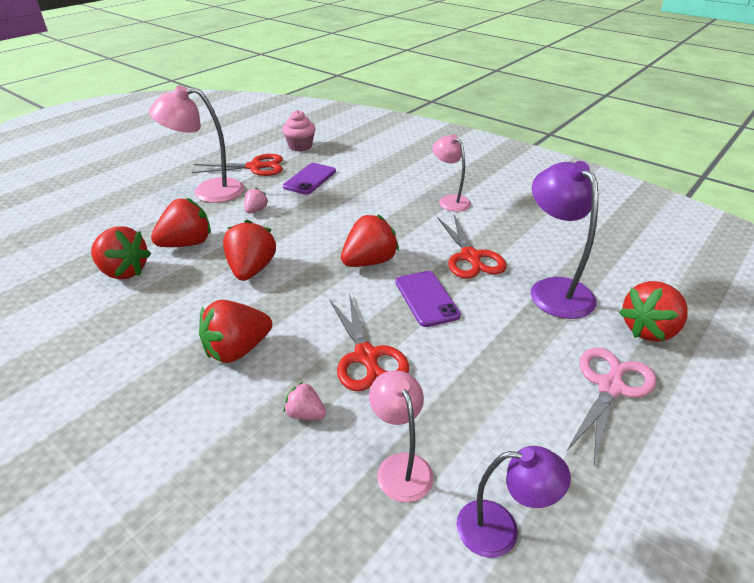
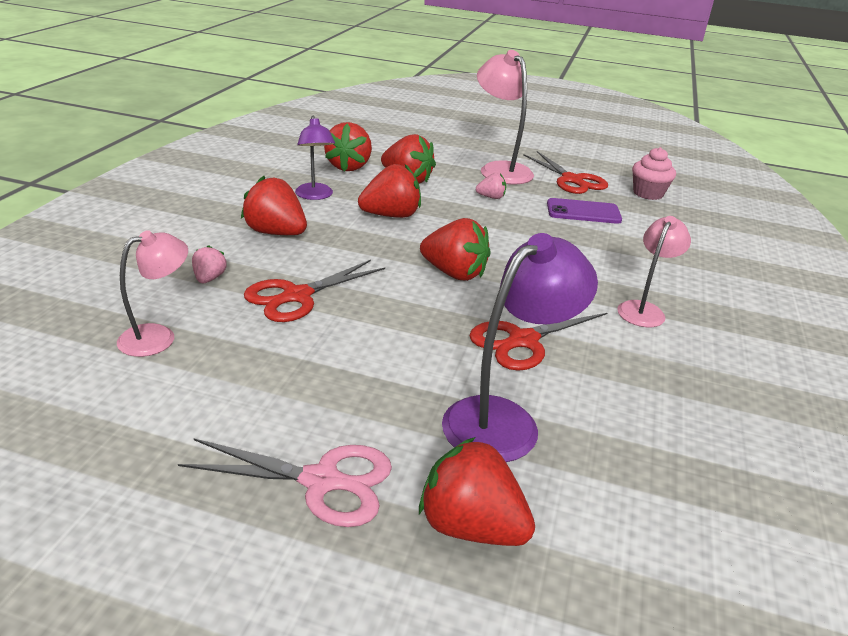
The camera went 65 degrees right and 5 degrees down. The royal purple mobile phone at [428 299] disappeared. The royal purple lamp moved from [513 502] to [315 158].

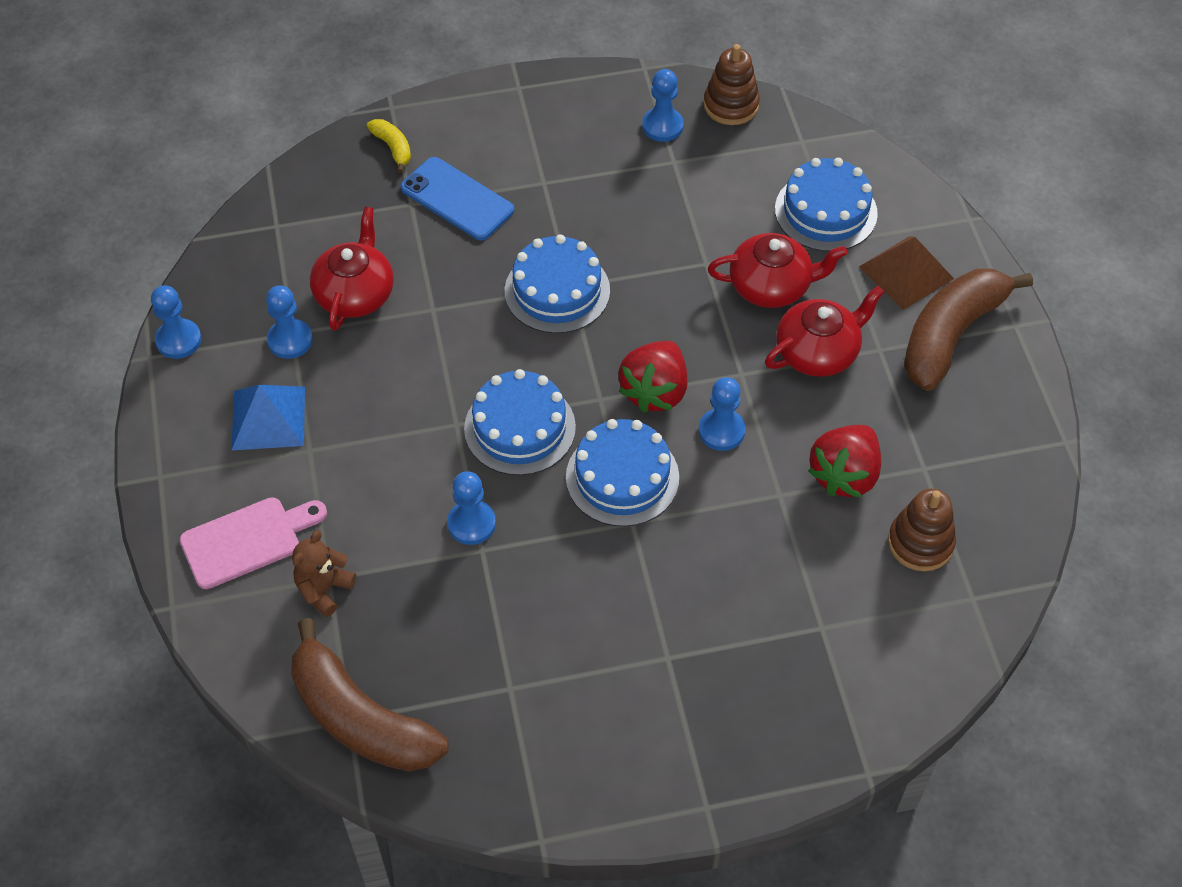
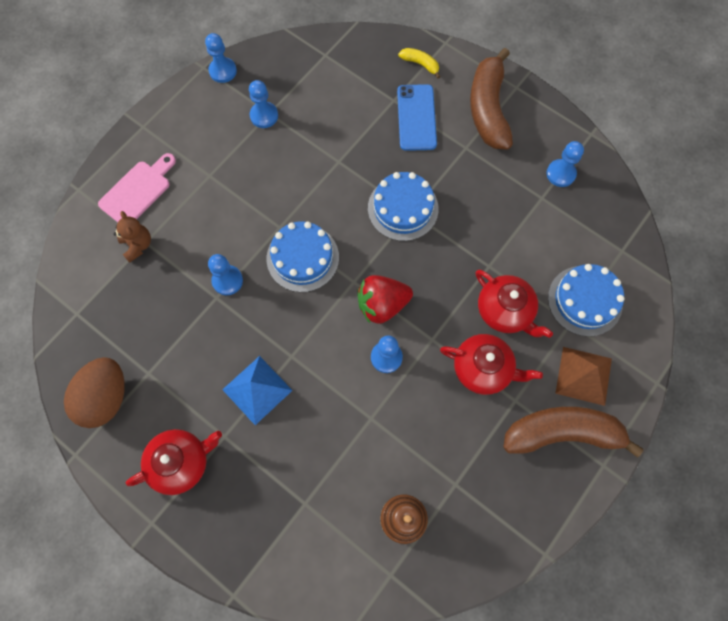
The camera went 50 degrees right and 15 degrees up. The blue gateau at [622 473] disappeared. The russet ring stacker at [731 84] disappeared. The scarlet berry at [844 461] disappeared. The russet egg shape at [94 392] appeared. The blue pyramid moved from [268 418] to [257 390]. The russet banana fruit moved from [369 695] to [491 99]. The scarlet teapot moved from [352 269] to [174 462]. The rose-pink chopping board at [253 543] turned 75 degrees counterclockwise. The russet teddy bear at [324 573] turned 75 degrees clockwise. The golden banana fruit at [389 146] turned 75 degrees counterclockwise.

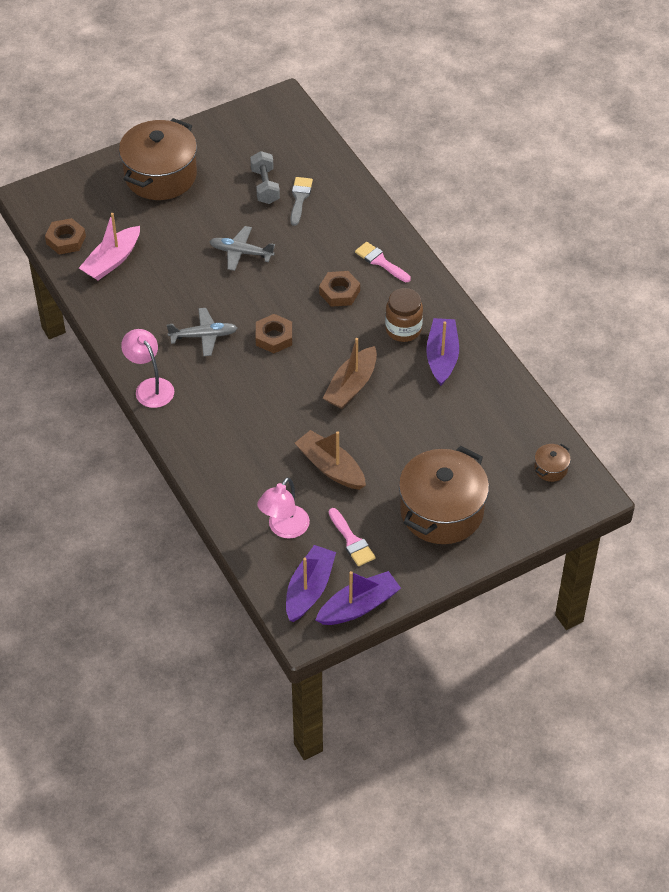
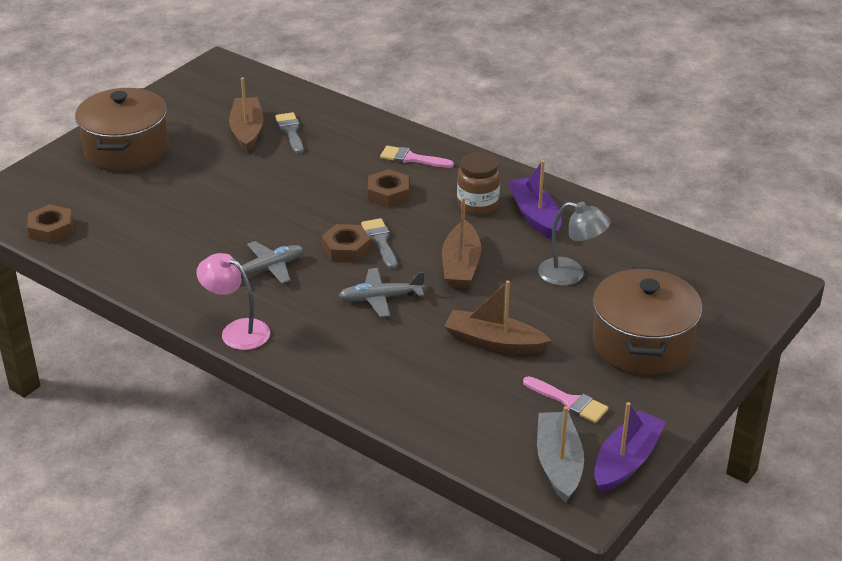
The camera went 25 degrees left and 15 degrees down. The rose-pink toy boat at [109 246] disappeared. The rose-pink lamp at [283 508] disappeared. The russet stockpot at [552 463] disappeared. The ash-grey paint brush at [379 243] appeared. The ash-grey lamp at [574 244] appeared. The ash-grey toy plane moved from [242 248] to [381 292]. The ash-grey dumbbell at [265 177] was replaced by the russet toy boat at [246 115]. The royal purple toy boat at [311 583] became the ash-grey toy boat at [560 454].

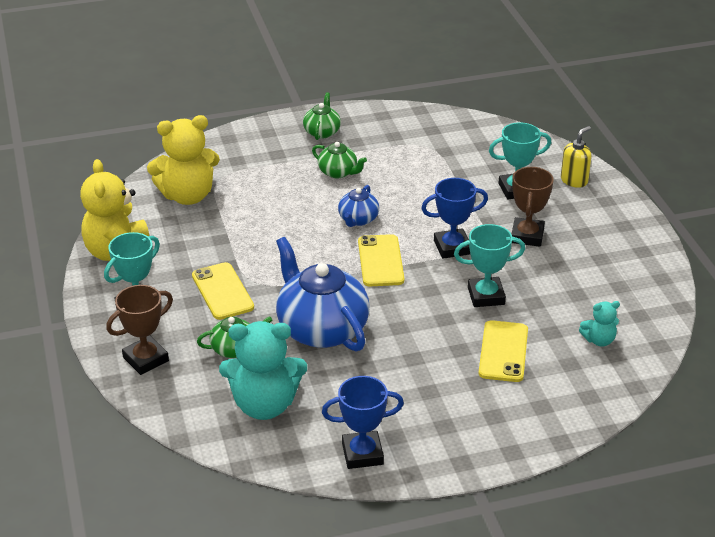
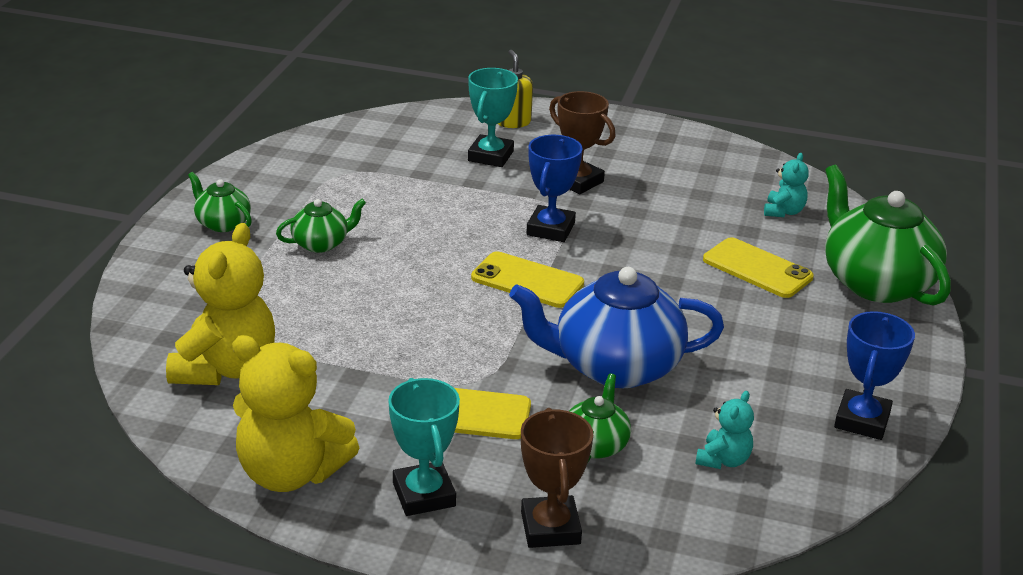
The camera went 60 degrees left and 5 degrees down. The blue teapot at [358 206] disappeared. The turquoise award cup at [489 265] disappeared. The green teapot at [888 235] appeared. The turquoise teddy bear at [263 370] changed to 0.48 times the size.

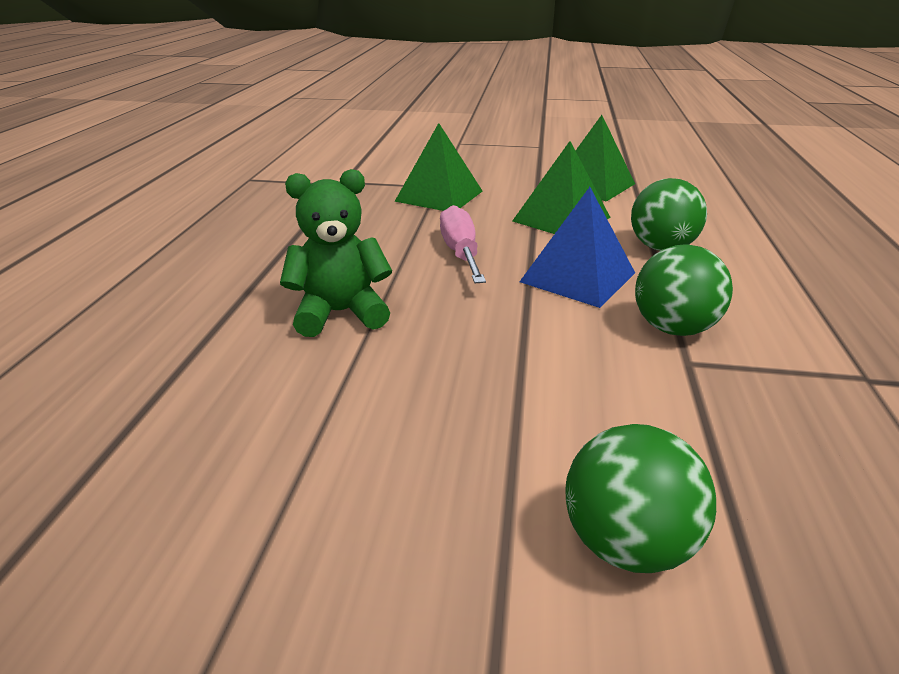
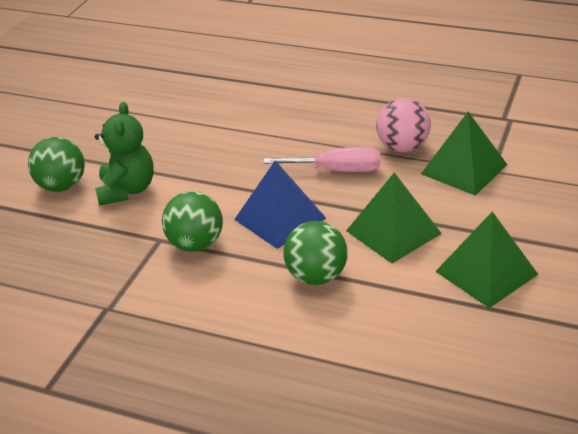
The camera went 105 degrees right and 5 degrees up. The rose-pink play ball at [403 125] appeared. The green teddy bear moved from [336 253] to [124 154].

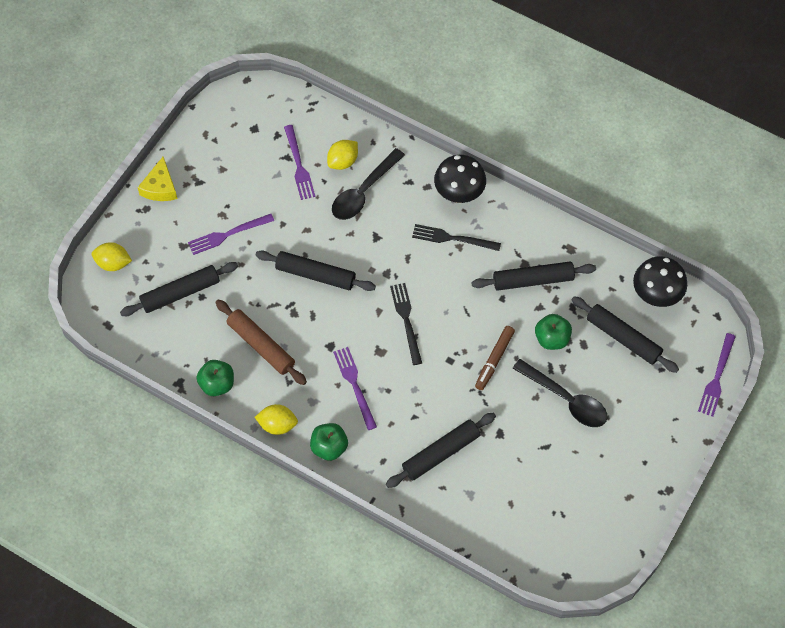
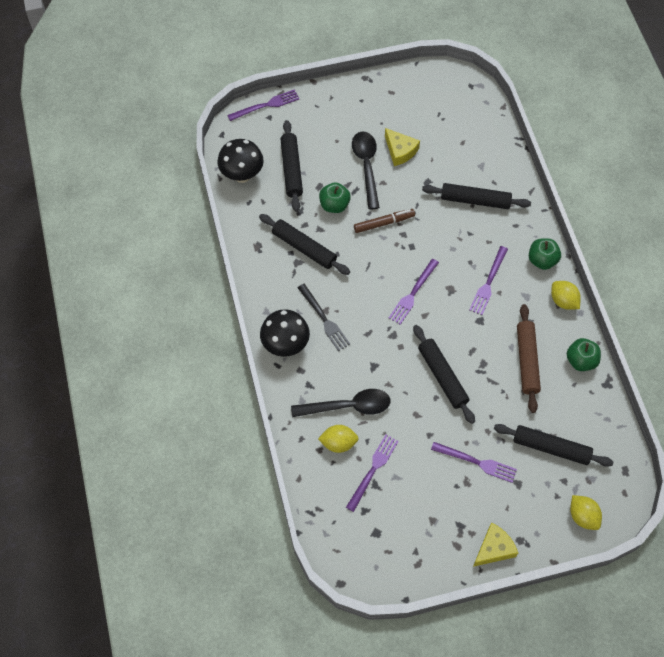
The camera went 135 degrees left and 0 degrees up. The golden piece of cheese at [402 147] appeared. The jet-black table fork at [406 324] became the royal purple table fork at [414 292].

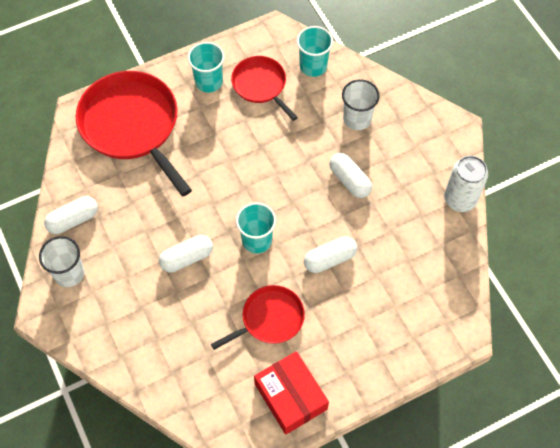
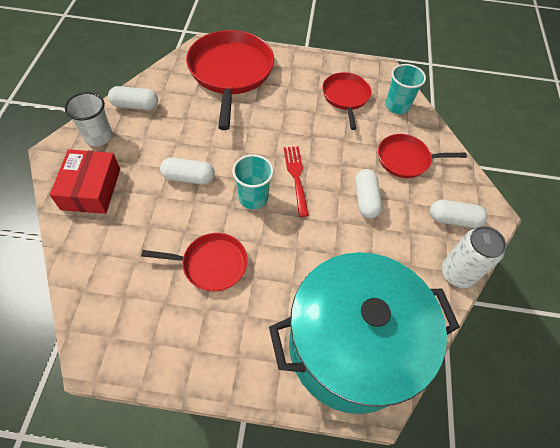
The camera went 30 degrees right and 5 degrees down. The turquoise cup at [206 67] disappeared. The turquoise stockpot at [364 333] appeared. The scarlet table fork at [296 181] appeared. The scarlet box moved from [291 393] to [85 181]. The white pill moved from [330 254] to [459 214]. The white cup at [361 104] was replaced by the scarlet frying pan at [422 156].

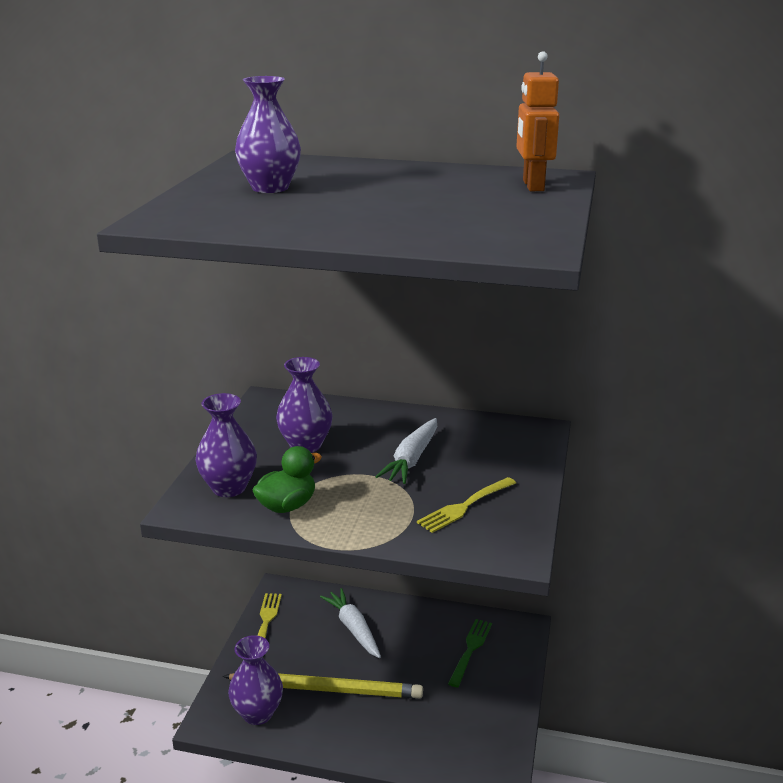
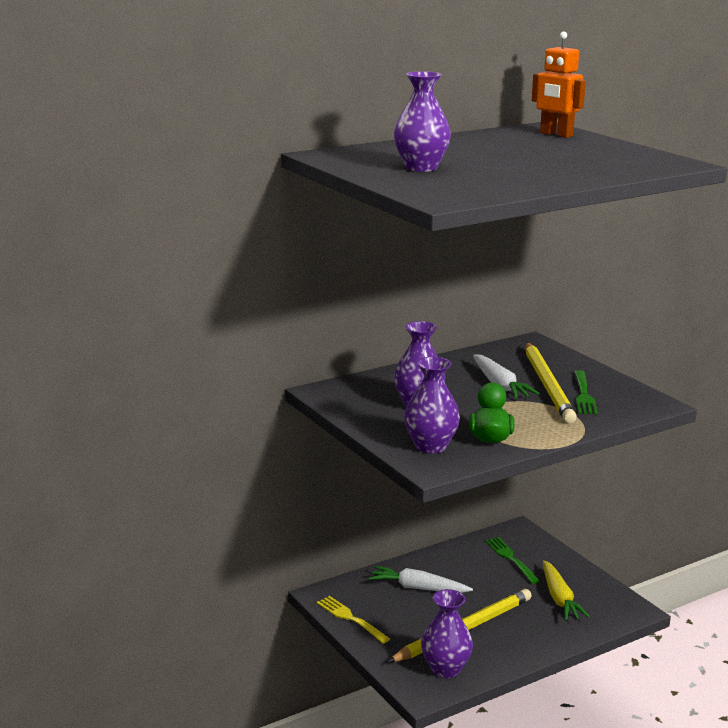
The camera went 45 degrees left and 5 degrees down. The golden wooden pencil at [551 382] appeared. The golden toy carrot at [566 590] appeared. The golden table fork at [466 505] became the green table fork at [586 392].

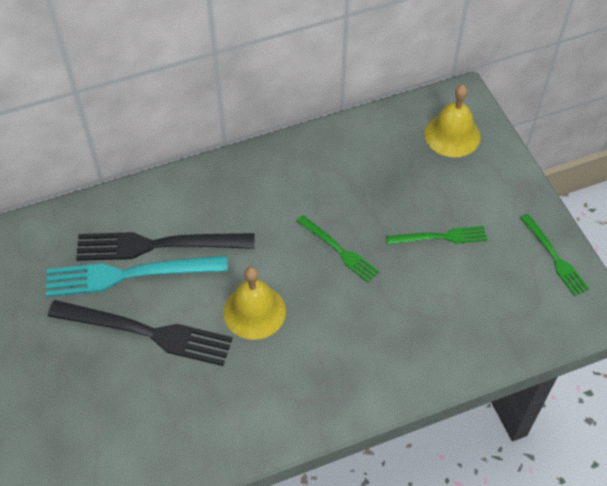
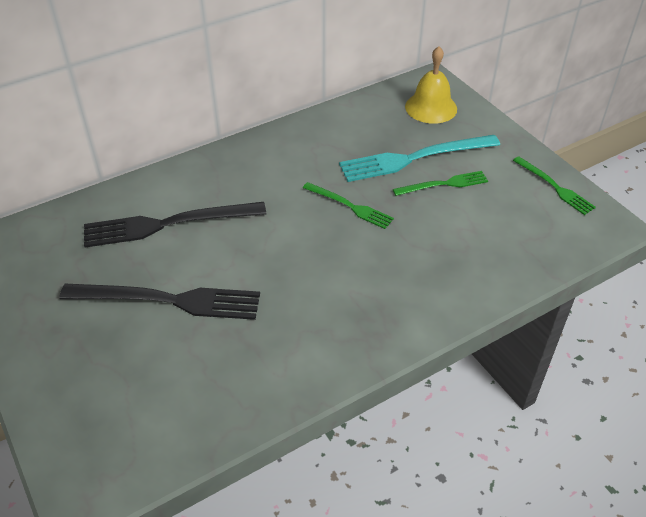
The camera went 10 degrees left and 10 degrees down. The golden school bell at [254 303] disappeared. The turquoise table fork moved from [137 276] to [419 158].

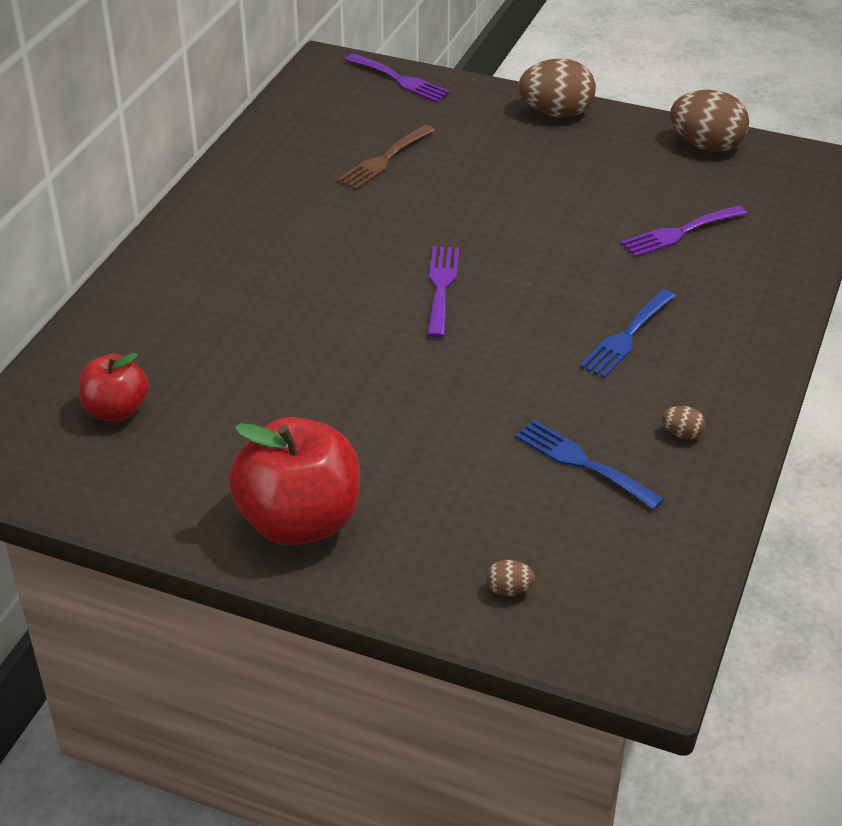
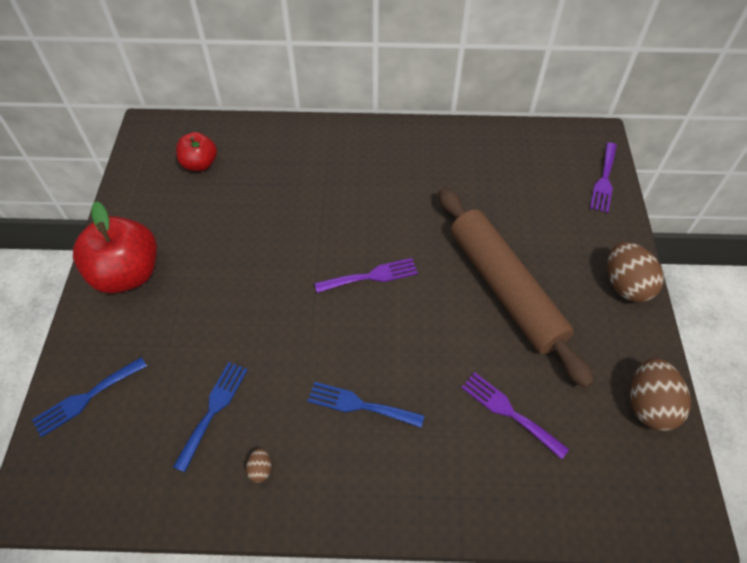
The camera went 70 degrees right and 15 degrees up. The russet table fork at [386 157] disappeared. The russet pastry roller at [516 288] appeared. The russet egg shape at [510 578] was replaced by the blue table fork at [89 397].

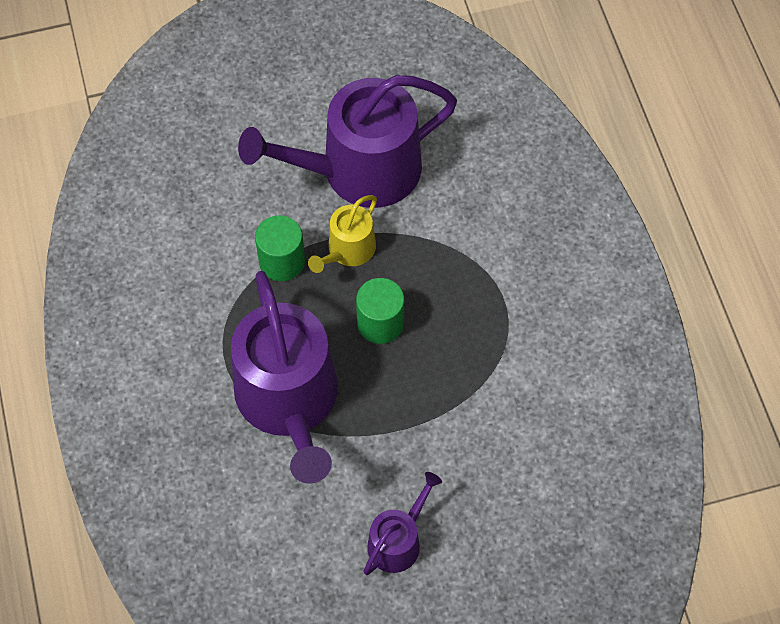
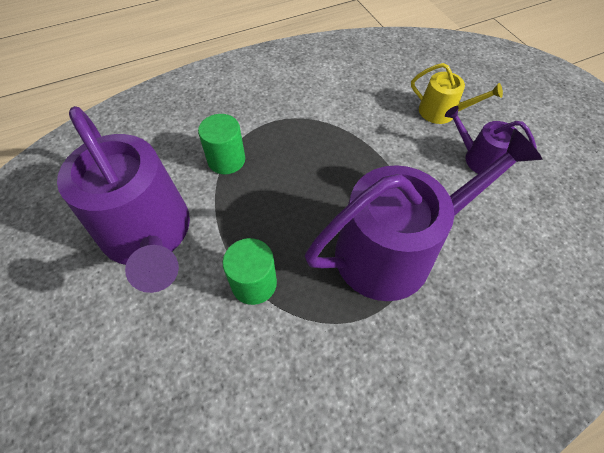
The camera went 100 degrees left and 5 degrees down. The golden sprinkling can moved from [342 234] to [457 93]. The green cylinder shape moved from [380 311] to [221 144].

